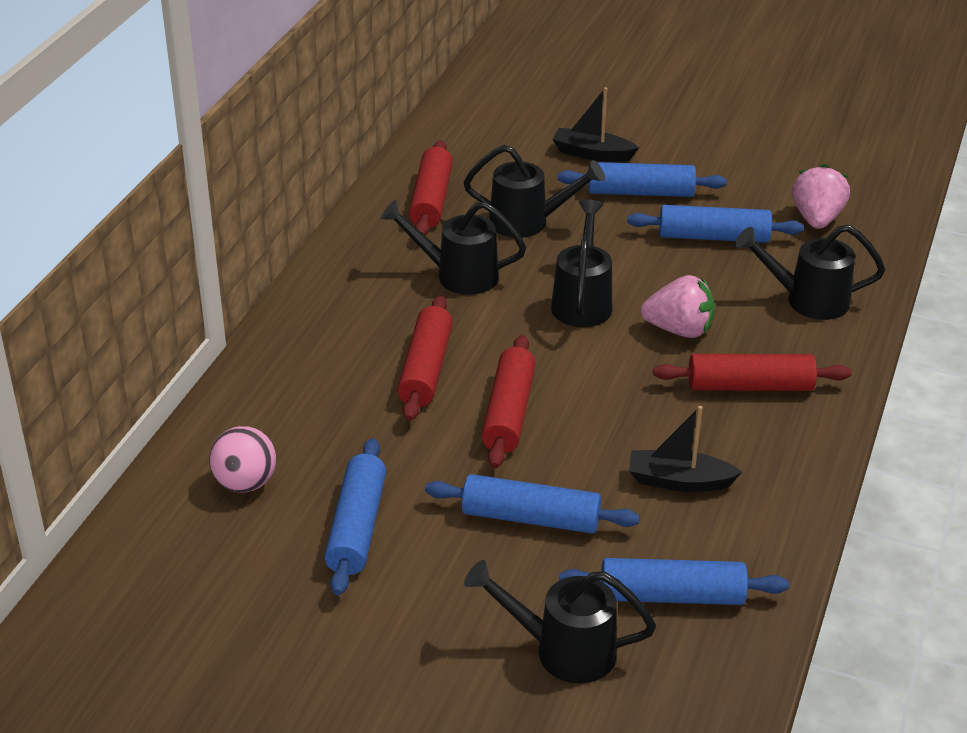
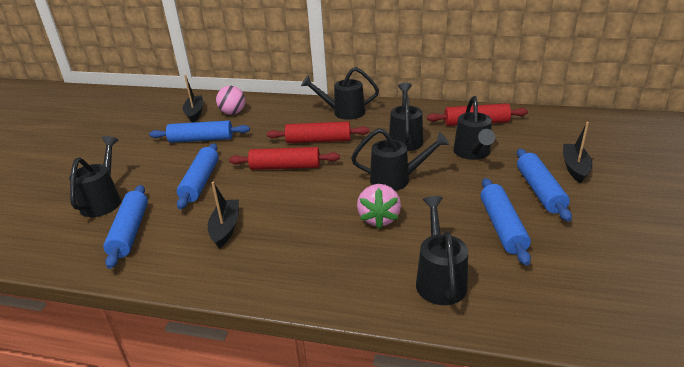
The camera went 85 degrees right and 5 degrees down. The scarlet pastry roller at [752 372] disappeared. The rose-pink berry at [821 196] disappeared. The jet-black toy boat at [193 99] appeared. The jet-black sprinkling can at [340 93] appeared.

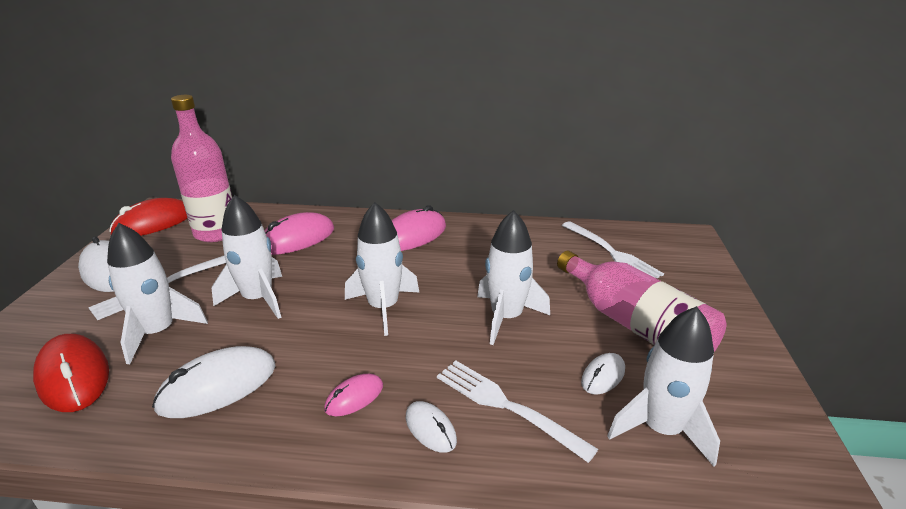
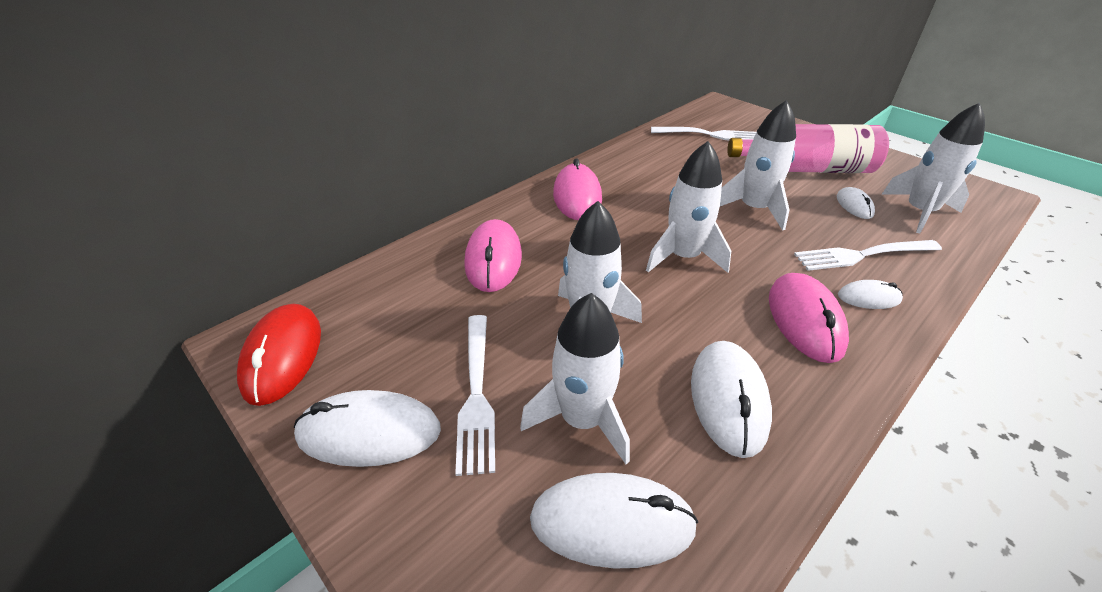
The camera went 50 degrees left and 10 degrees up. The rose-pink drink bottle at [201 168] disappeared. The scarlet PC mouse at [71 373] became the white PC mouse at [614 521]. The rose-pink PC mouse at [353 395] changed to 1.82 times the size.

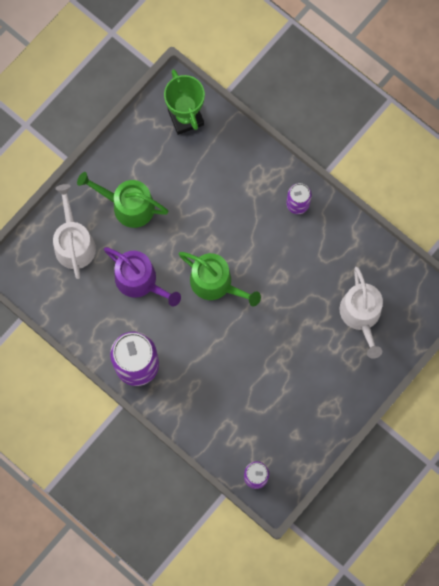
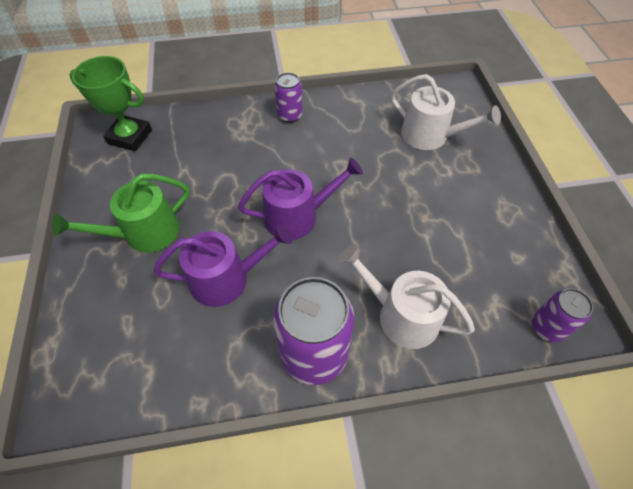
The camera went 50 degrees left and 20 degrees down. The white sprinkling can moved from [74 231] to [406 297]. The green sprinkling can at [220 279] became the royal purple sprinkling can at [300 198].

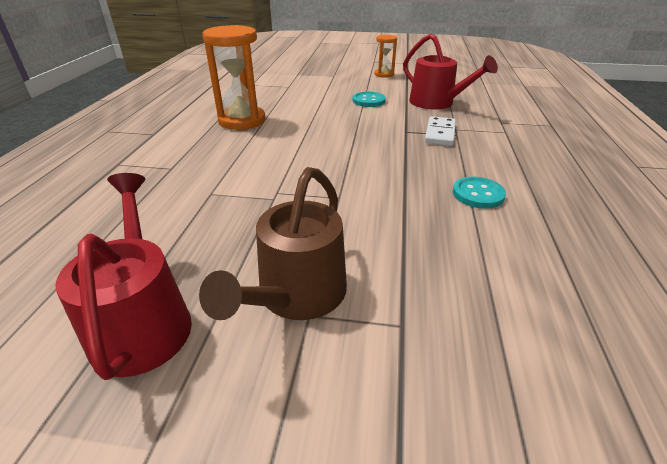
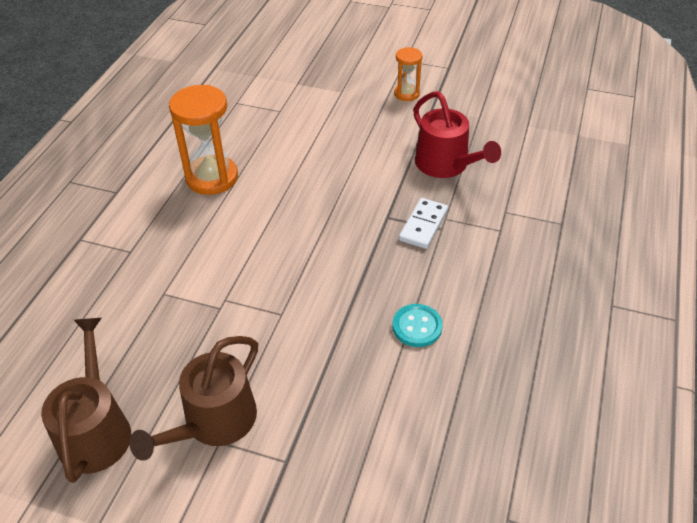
The camera went 10 degrees right and 10 degrees up. The turquoise shirt button at [369 99] disappeared. The scarlet sprinkling can at [123 276] became the russet sprinkling can at [86 400].

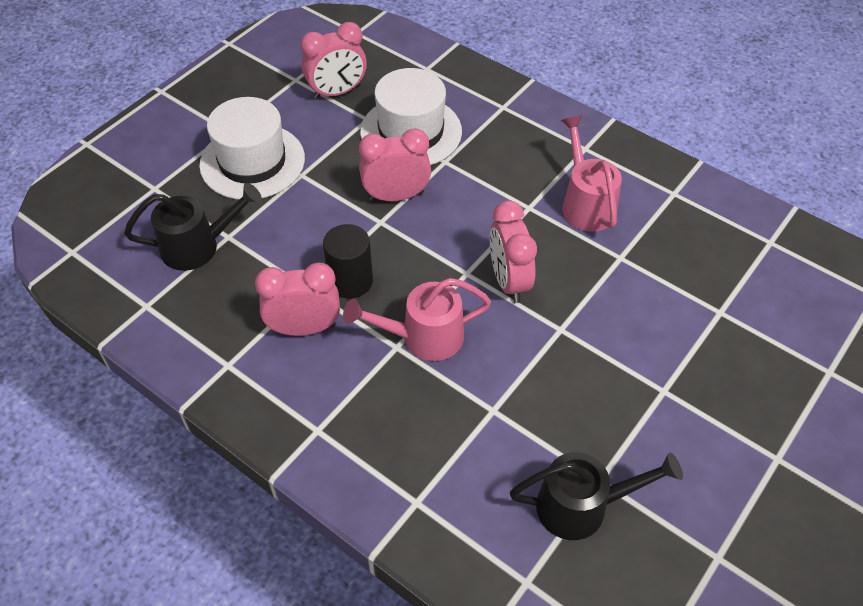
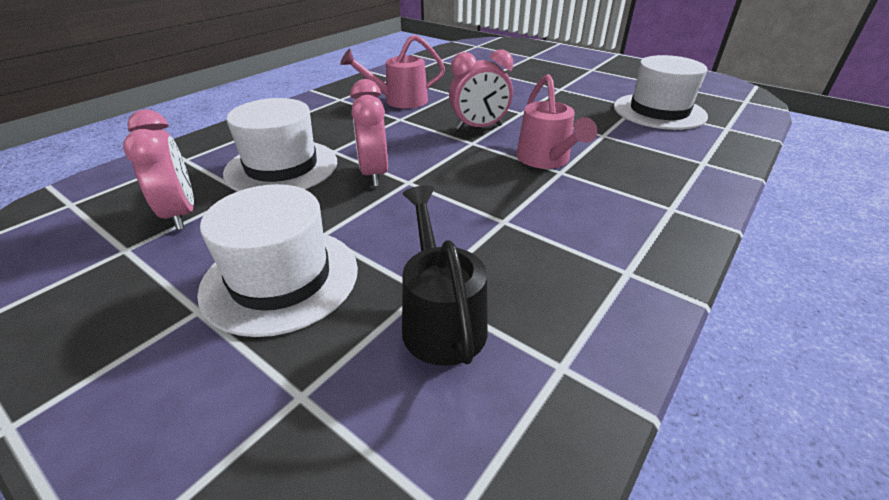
The camera went 90 degrees left and 15 degrees down. The rose-pink bedside clock at [297 299] disappeared. The jet-black cylinder shape at [348 261] disappeared. The jet-black sprinkling can at [596 496] was replaced by the white top hat at [661 92].

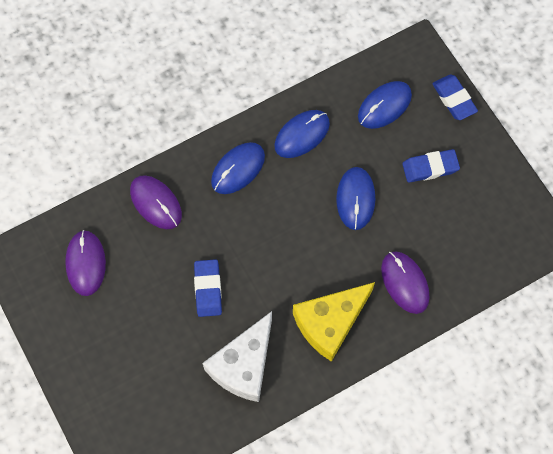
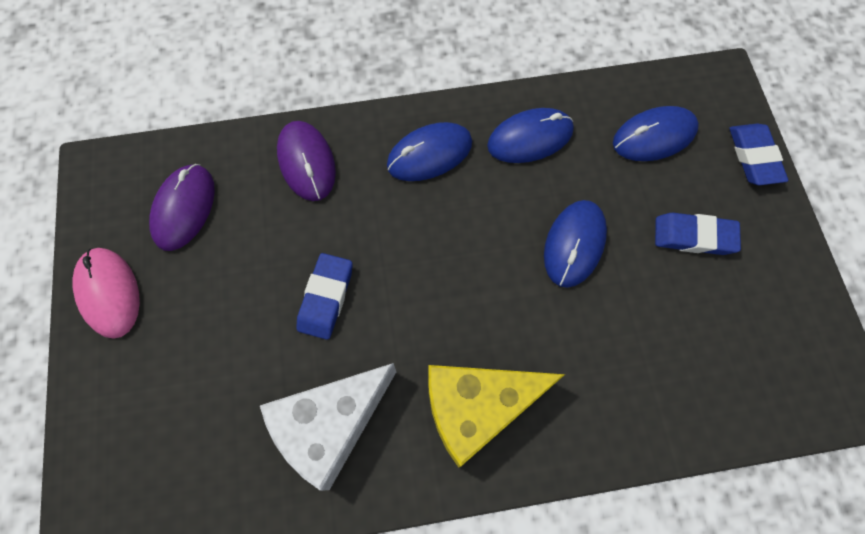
The camera went 20 degrees right and 0 degrees up. The royal purple PC mouse at [405 283] disappeared. The rose-pink PC mouse at [106 293] appeared.

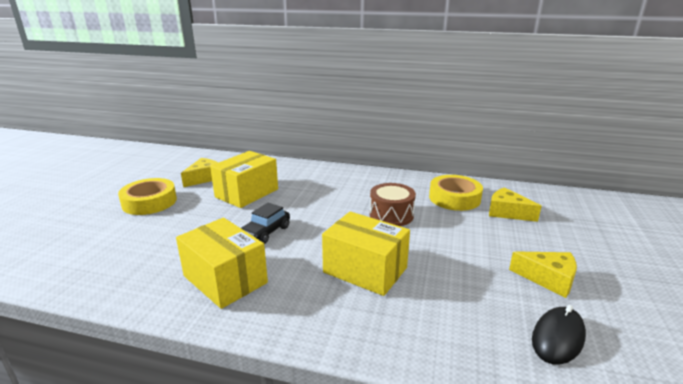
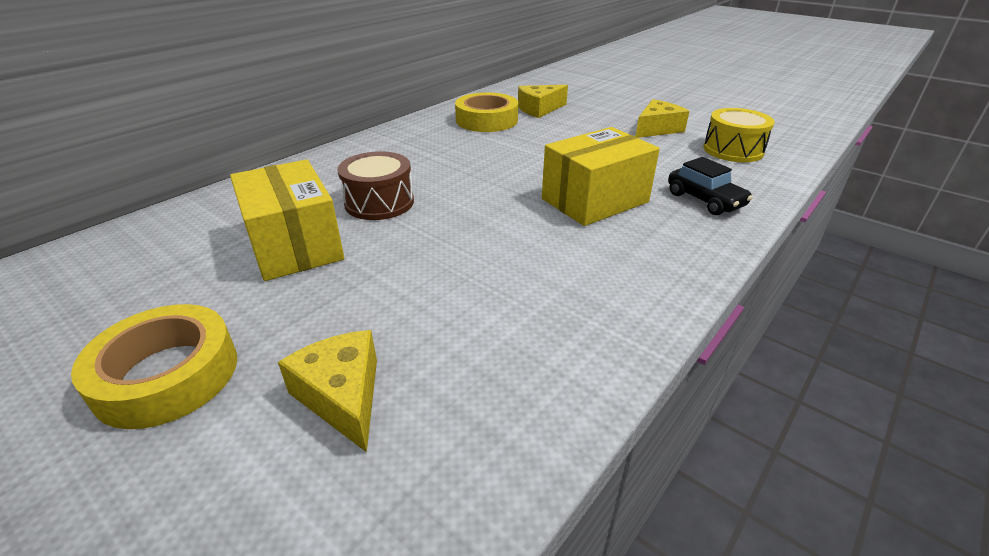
The camera went 65 degrees left and 10 degrees up. The golden box at [222 263] disappeared. The golden piece of cheese moved from [199 172] to [327 391]. The jet-black toy car moved from [265 223] to [710 186]. The russet snare drum moved from [393 204] to [376 185]. The jet-black PC mouse at [559 335] was replaced by the golden snare drum at [739 135].

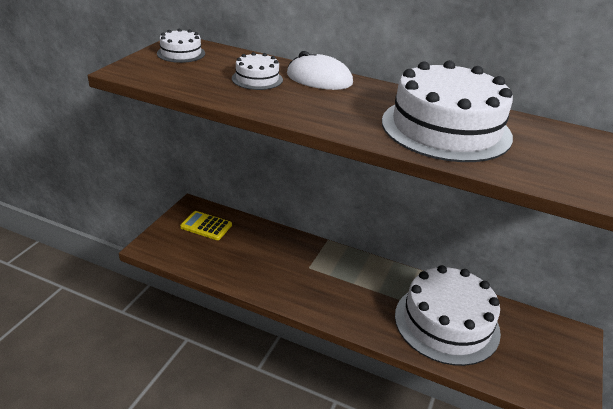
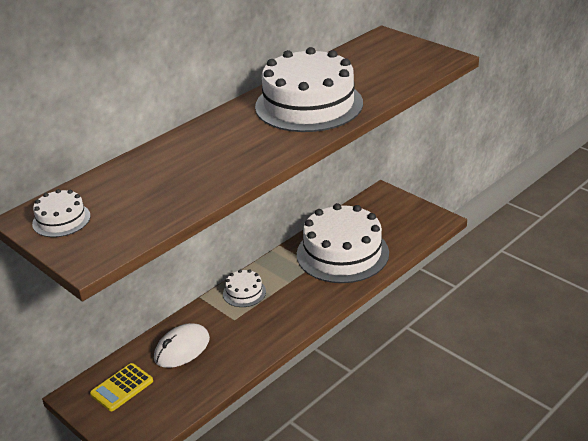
The camera went 65 degrees left and 0 degrees up. The white gateau moved from [257 71] to [244 288]. The white PC mouse moved from [320 70] to [182 345].

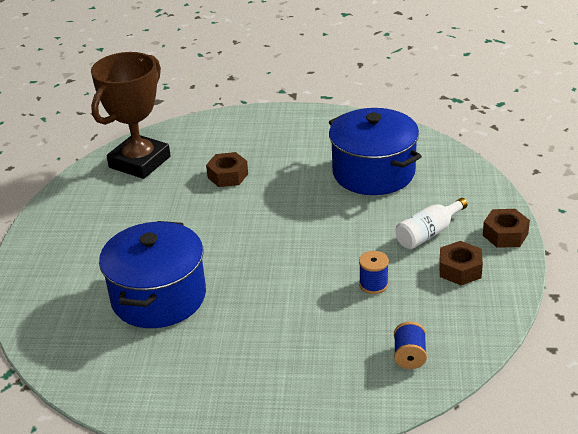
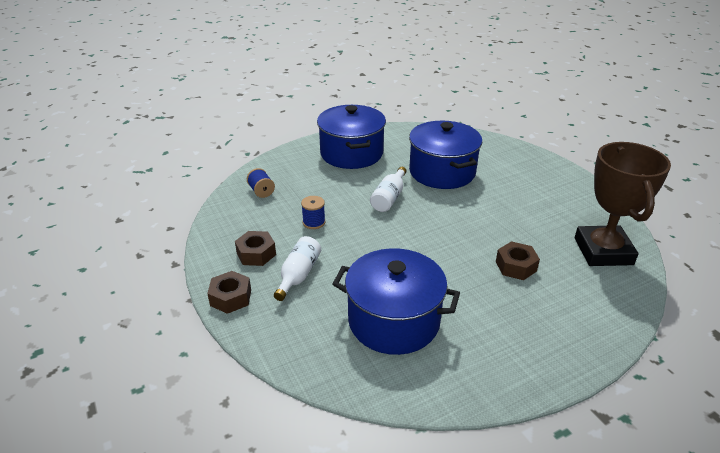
The camera went 145 degrees right and 0 degrees up. The blue stockpot at [351 137] appeared. The white drink bottle at [388 189] appeared.

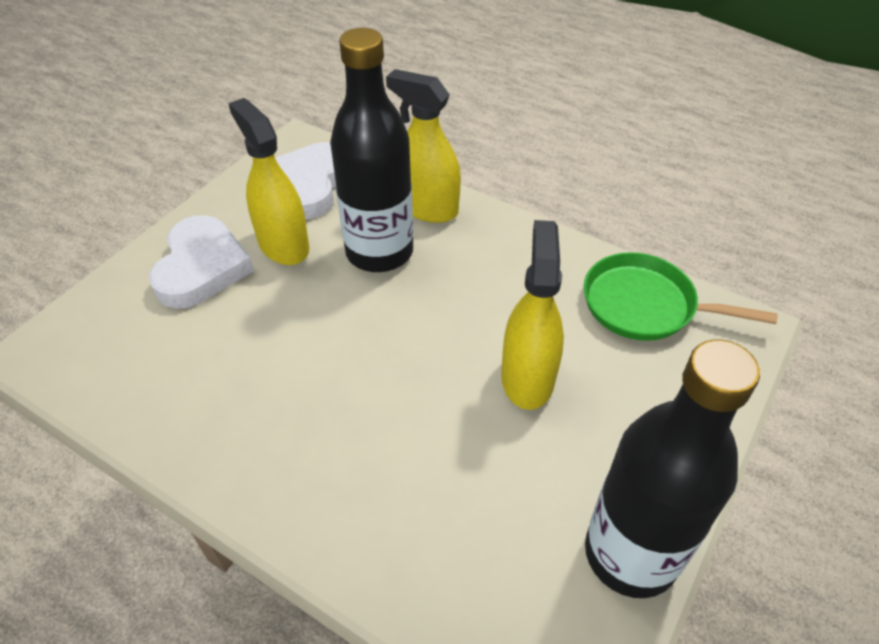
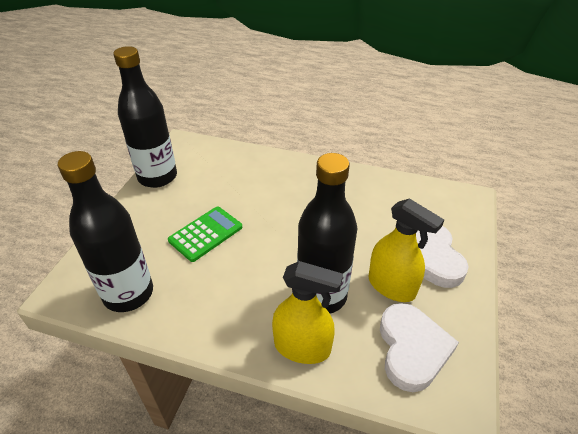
The camera went 165 degrees right and 5 degrees down. The golden spray bottle at [532 315] was replaced by the green calculator at [205 234]. The green frying pan at [681 296] was replaced by the jet-black drink bottle at [105 231].

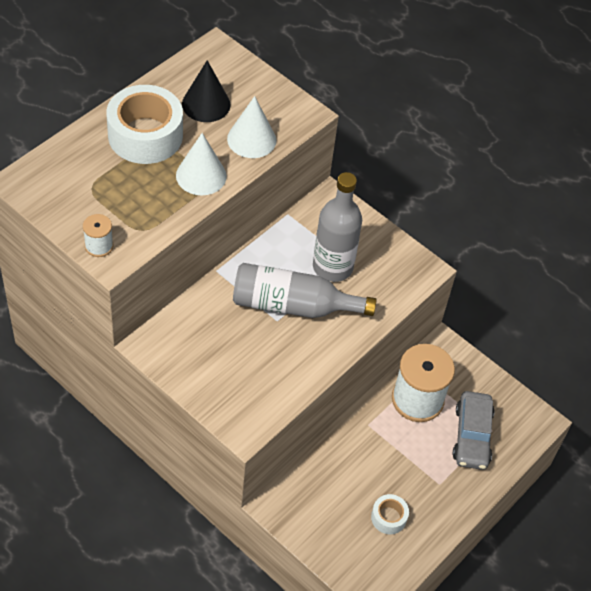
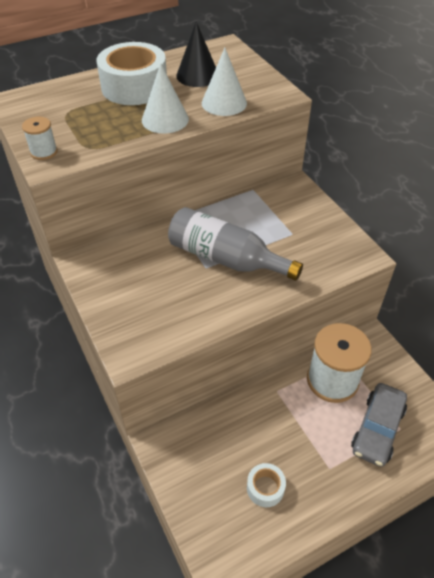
The camera went 25 degrees right and 5 degrees down. The ash-grey drink bottle at [337 227] disappeared.

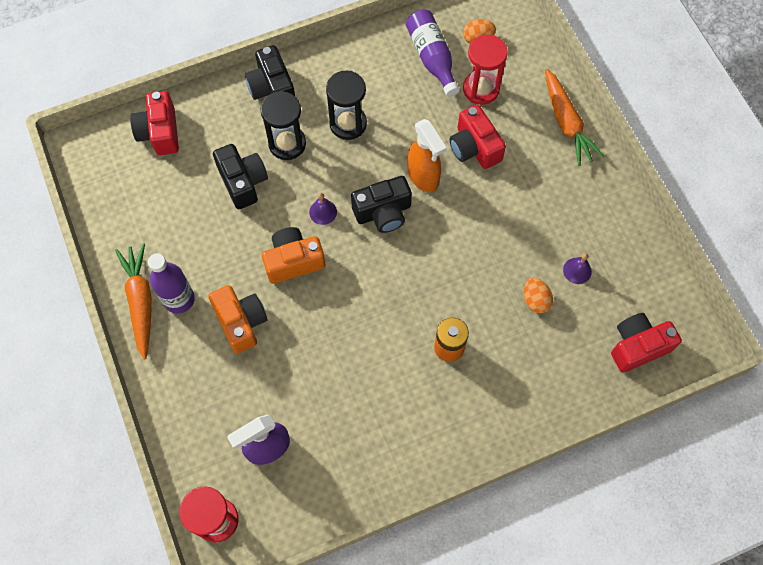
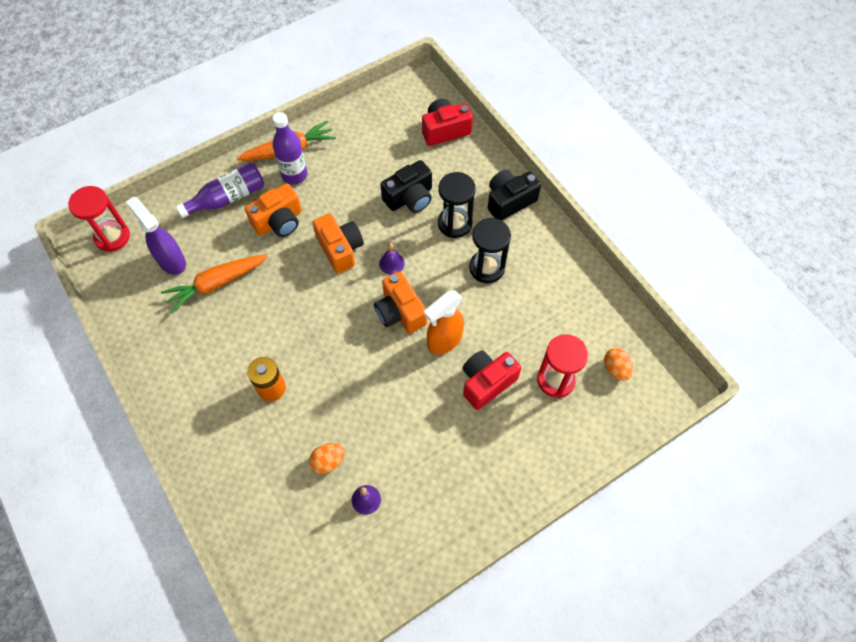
The camera went 80 degrees right and 5 degrees down. The scarlet photo camera at [646 343] disappeared. The royal purple drink bottle moved from [433 53] to [220 190]. The orange toy carrot moved from [575 117] to [214 283]. The jet-black photo camera at [381 204] became the orange photo camera at [400 302].

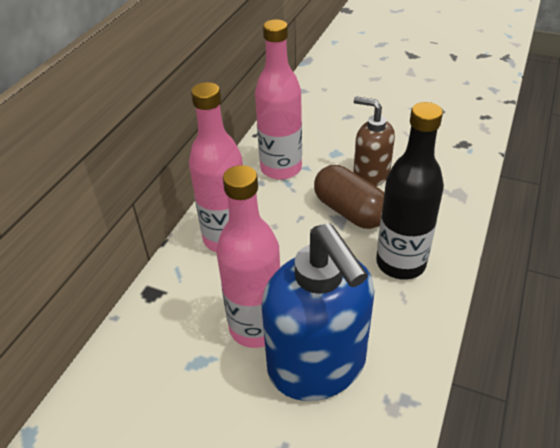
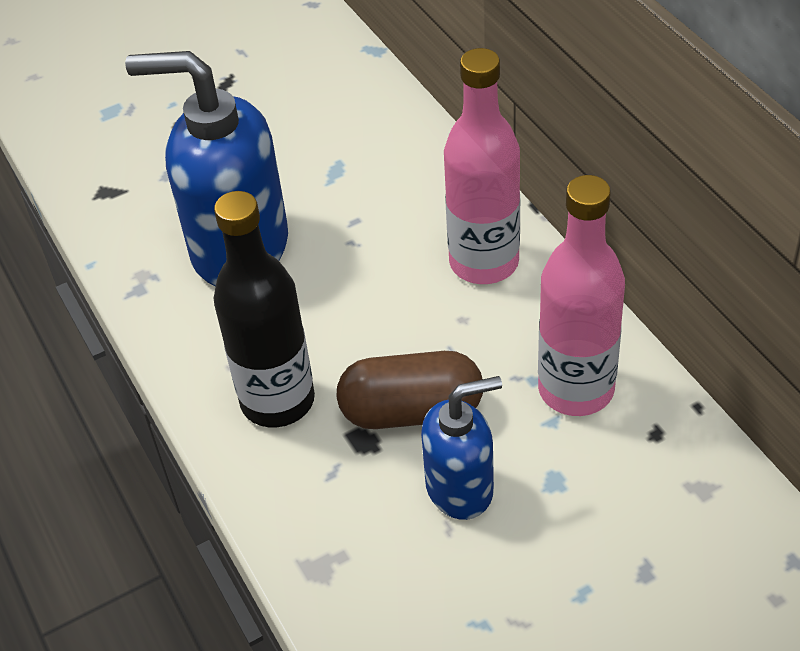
The camera went 130 degrees right and 5 degrees up. The rose-pink drink bottle at [248 256] disappeared. The russet pump bottle at [374 141] became the blue pump bottle at [461 448].

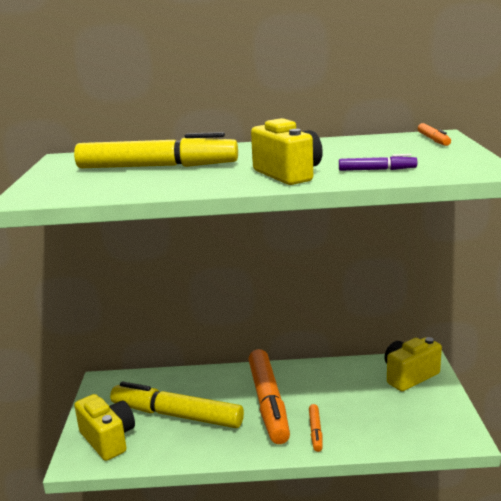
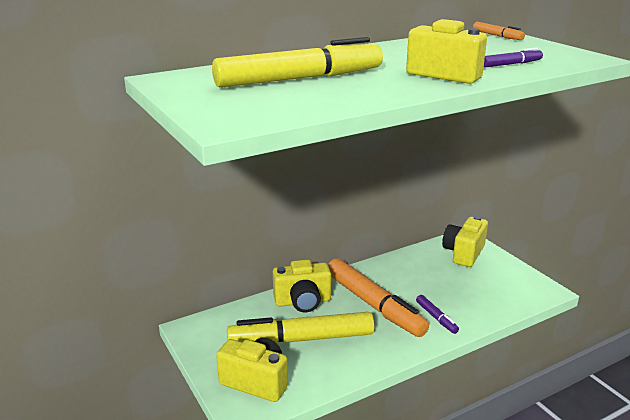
The camera went 30 degrees left and 5 degrees up. The golden photo camera at [302 285] appeared. The orange marker pen at [316 428] became the royal purple marker pen at [437 314].

